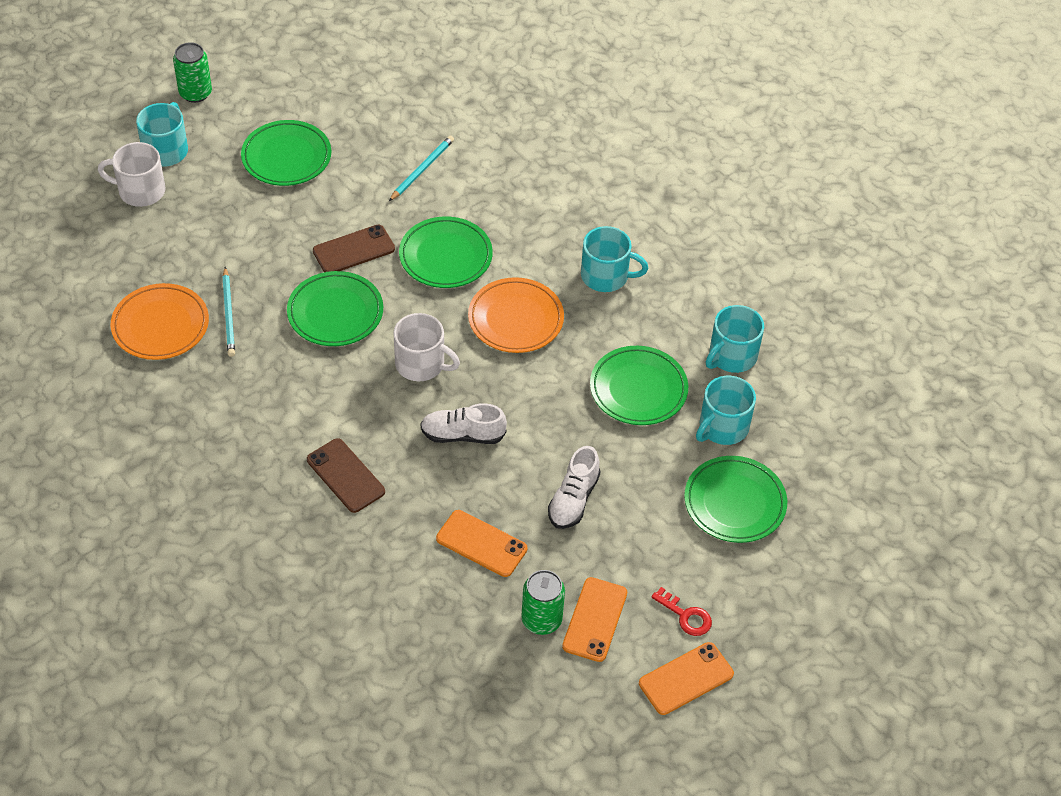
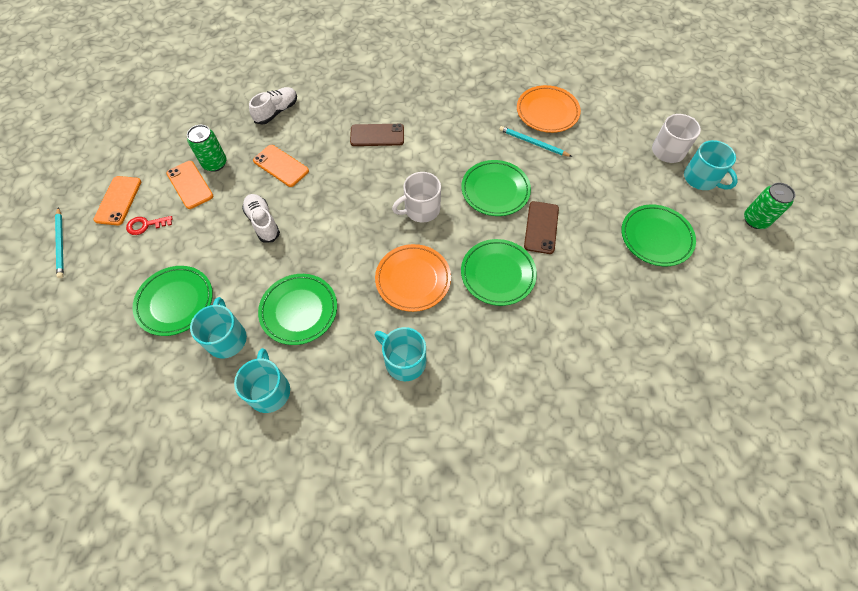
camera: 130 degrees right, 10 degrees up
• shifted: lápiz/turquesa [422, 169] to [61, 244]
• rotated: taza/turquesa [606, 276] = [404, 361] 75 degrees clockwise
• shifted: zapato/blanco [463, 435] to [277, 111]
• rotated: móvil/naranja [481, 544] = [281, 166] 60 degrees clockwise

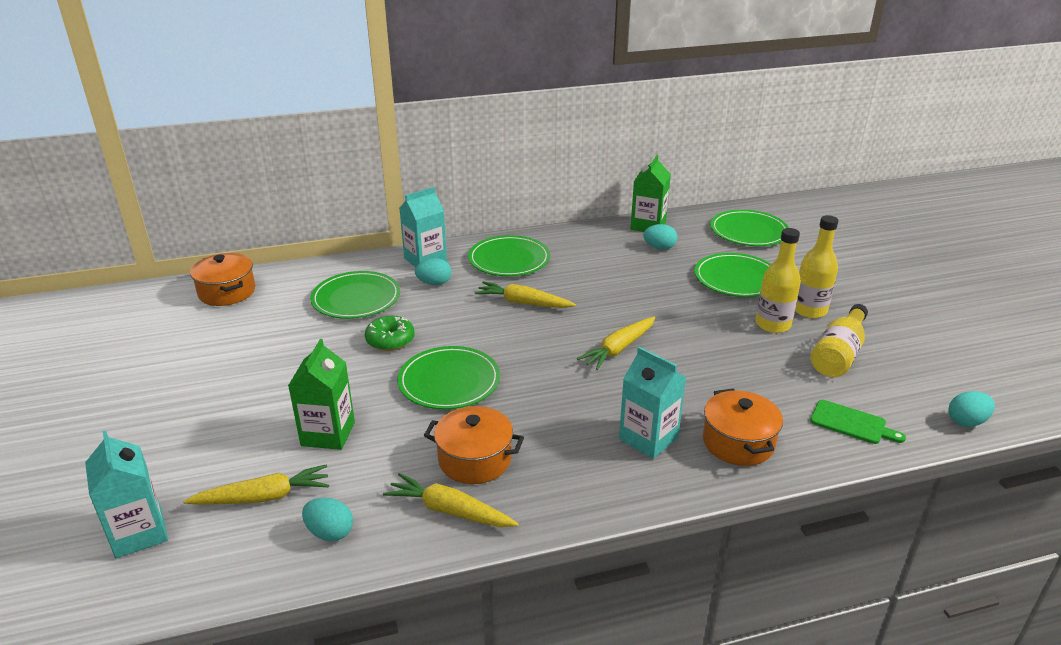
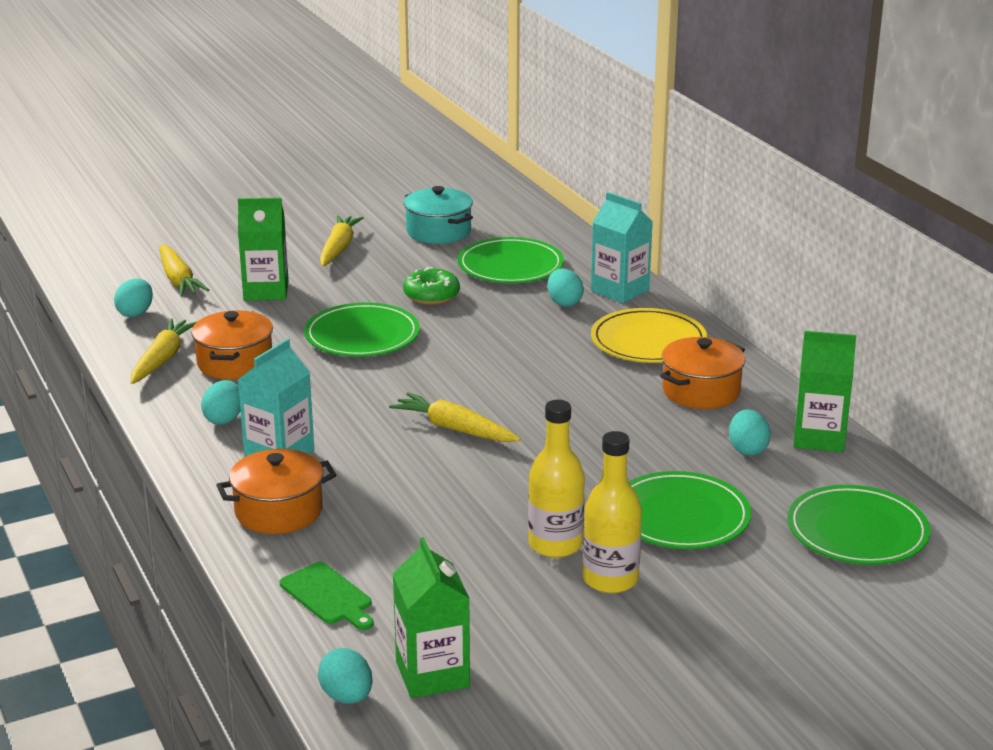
camera: 80 degrees right, 5 degrees down
• repainted: plato/verde [509, 260] to plato/amarillo [648, 341]
• shifted: olla/naranja [227, 292] to [701, 391]
• shifted: zanahoria/amarillo [523, 303] to [339, 248]
• gone: botella/amarillo [838, 354]
• rotated: tabla de cortar/verde [851, 423] = [328, 596] 60 degrees counterclockwise
• gone: cartón de leche/turquesa [139, 533]
• new: olla/turquesa [438, 232]
• new: huevo/turquesa [224, 419]
• new: cartón de leche/verde [432, 674]

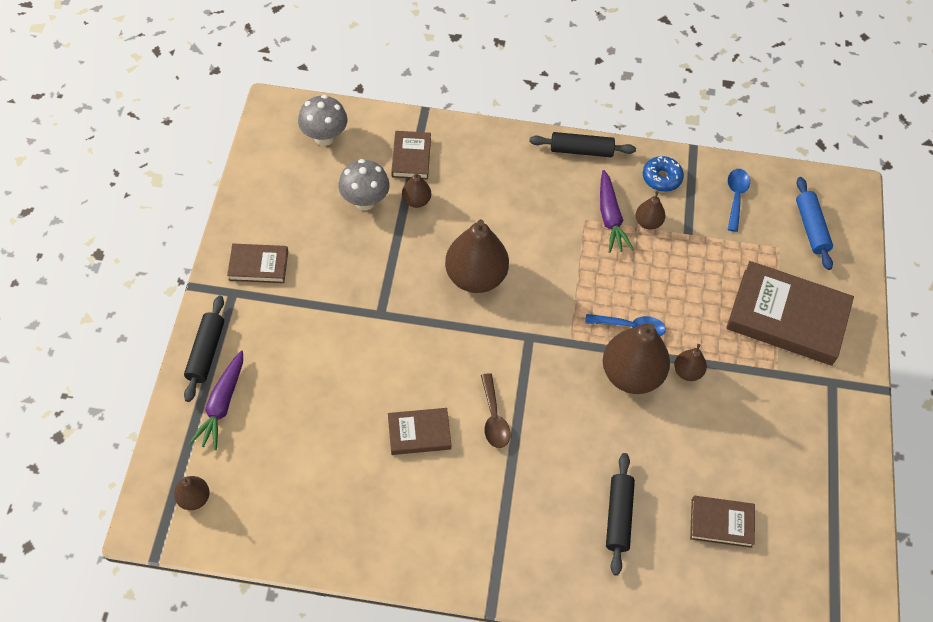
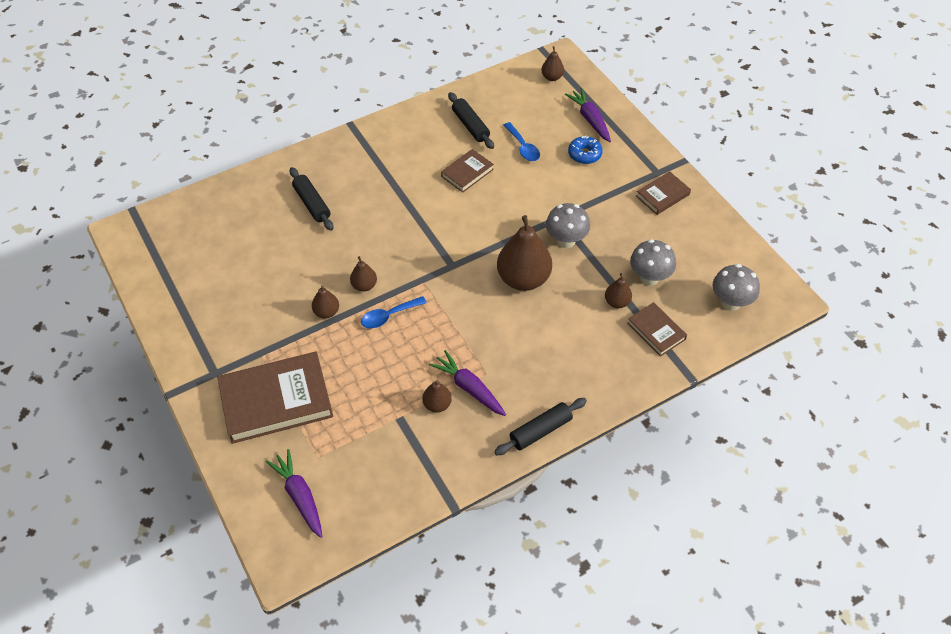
camera: 145 degrees right, 5 degrees down
• shifted: rosquilla/azul [661, 178] to [584, 154]
• shifted: cuchara/azul [736, 197] to [523, 147]
• swapped: rodillo/azul [811, 228] to zanahoria/morado [299, 496]
• shifted: rodillo/negro [206, 352] to [470, 126]
• scaled: pera/marrón [631, 375] = [364, 285] x0.49
• gone: cuchara/marrón [494, 418]
• gone: libro/marrón [721, 523]
• new: seta/gris [566, 241]

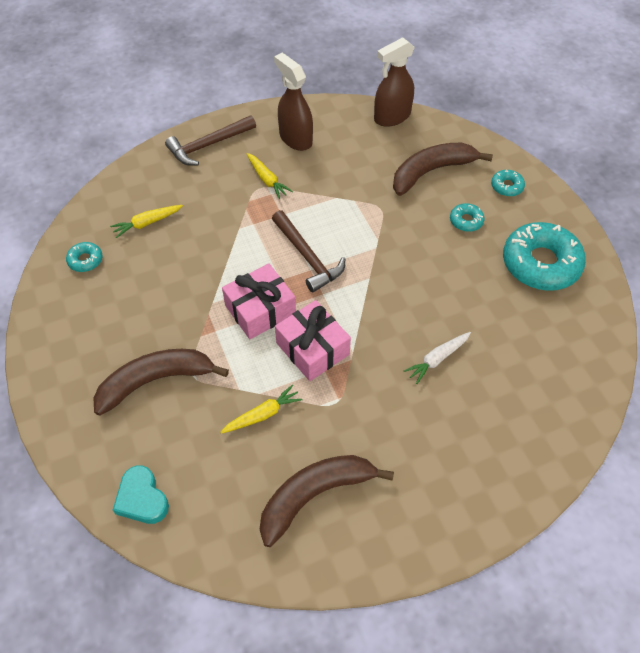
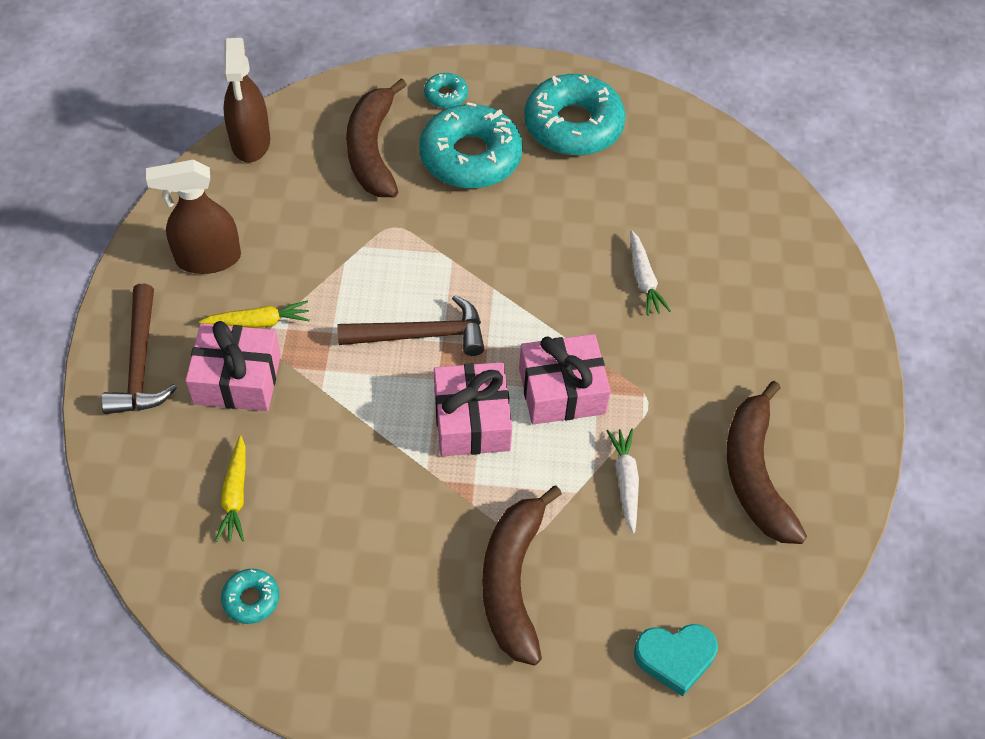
camera: 65 degrees left, 0 degrees up
• scaled: rosquilla/turquesa [466, 221] = [470, 157] x2.24
• repainted: zanahoria/amarillo [263, 414] to zanahoria/blanco [625, 481]
• new: regalo/rosa [237, 379]

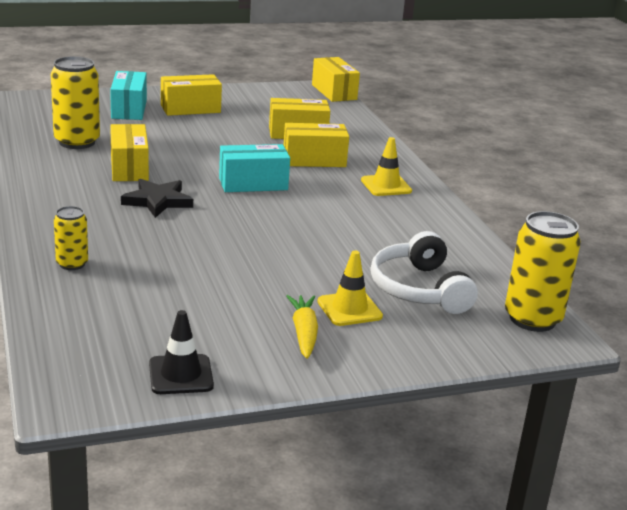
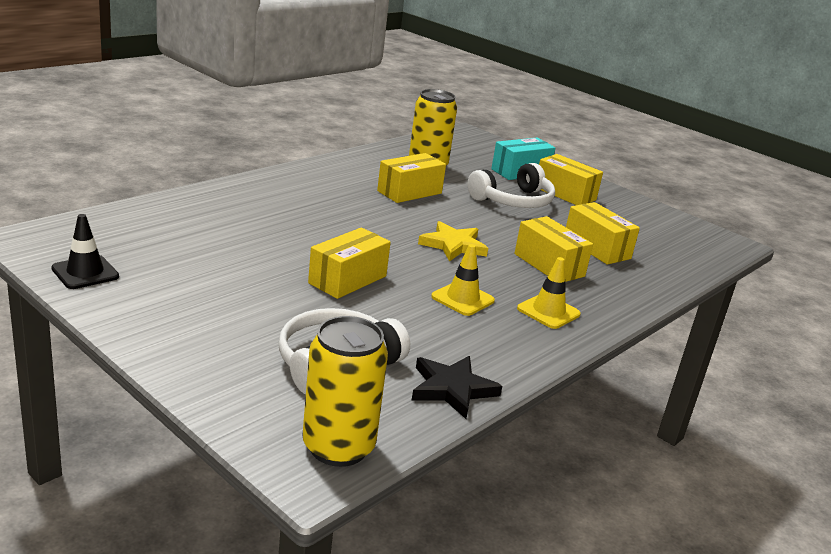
camera: 60 degrees right, 0 degrees up
• shifted: caja/amarillo [334, 92] to [348, 279]
• swapped: caja/turquesa [253, 184] to estrella/amarillo [453, 245]
• shifted: estrella/negro [158, 201] to [452, 389]
• gone: lata/amarillo [72, 264]
• shifted: cono de tráfico/amarillo [349, 309] to [462, 299]
• gone: zanahoria/amarillo [304, 333]
• new: auriculares/blanco [513, 201]

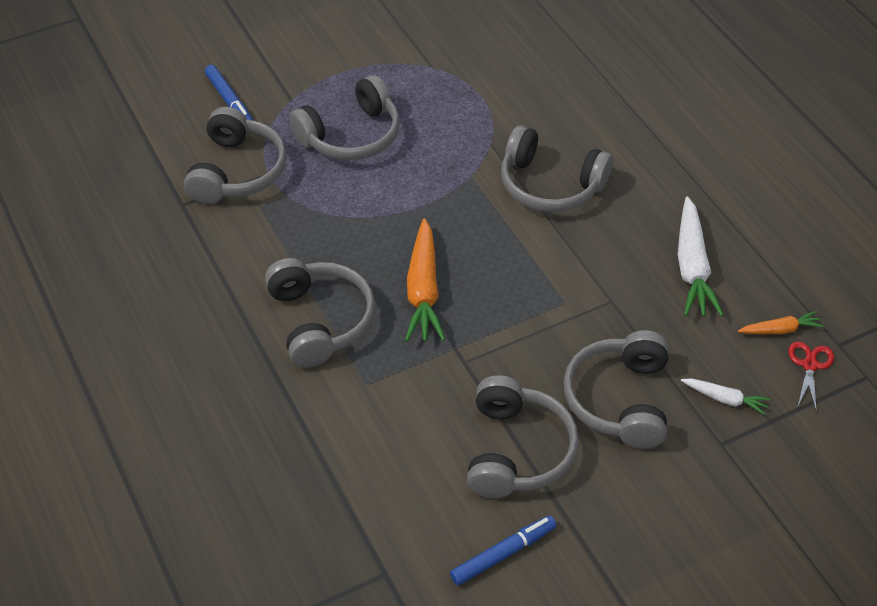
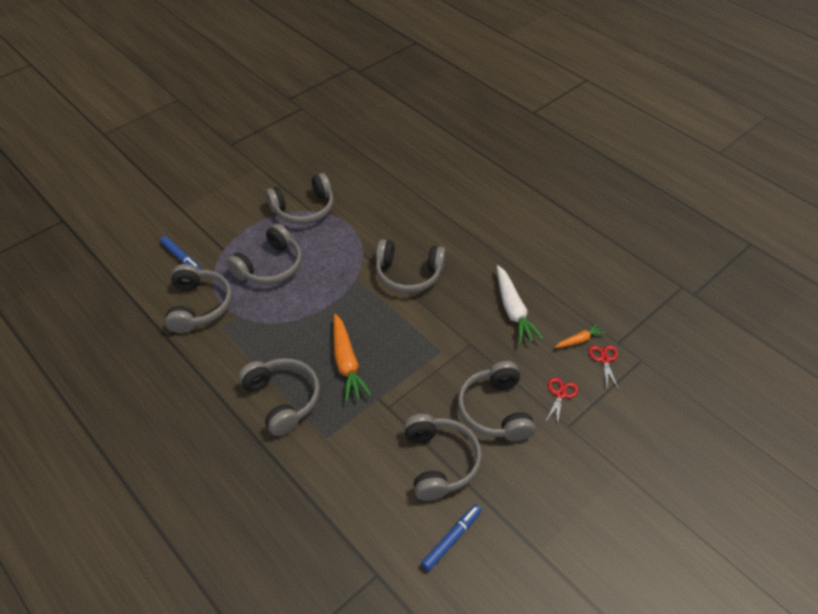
camera: 15 degrees left, 0 degrees up
• swapped: zanahoria/blanco [725, 399] to tijeras/rojo [560, 394]
• new: auriculares/gris [304, 209]

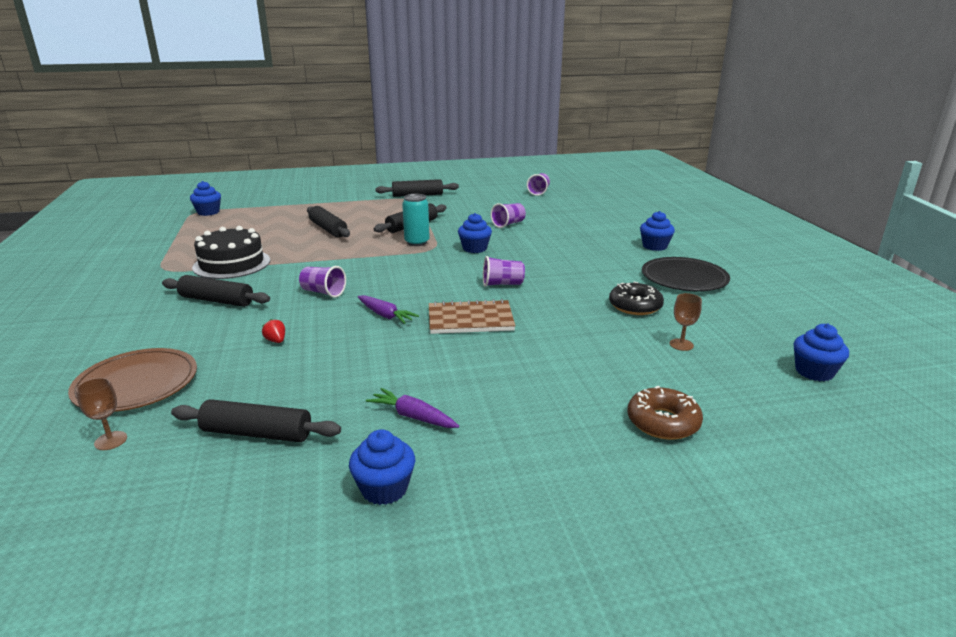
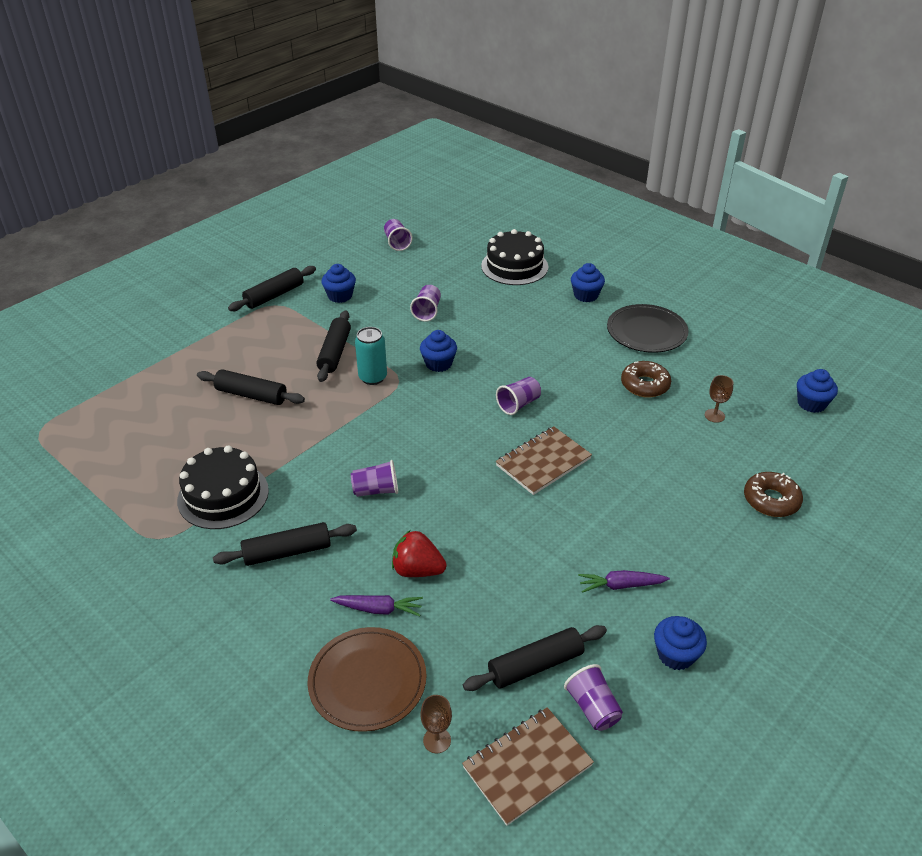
camera: 35 degrees left, 15 degrees up
• shifted: magdalena/azul [208, 212] to [340, 296]
• repainted: rosquilla/negro [635, 306] to rosquilla/marrón [645, 385]
• shifted: zanahoria/morado [385, 315] to [378, 609]
• scaled: fresa/rojo [276, 341] = [417, 570] x1.97
• new: tarta/negro [514, 266]
• new: vaso/morado [592, 707]
• new: cuaderno/marrón [527, 766]

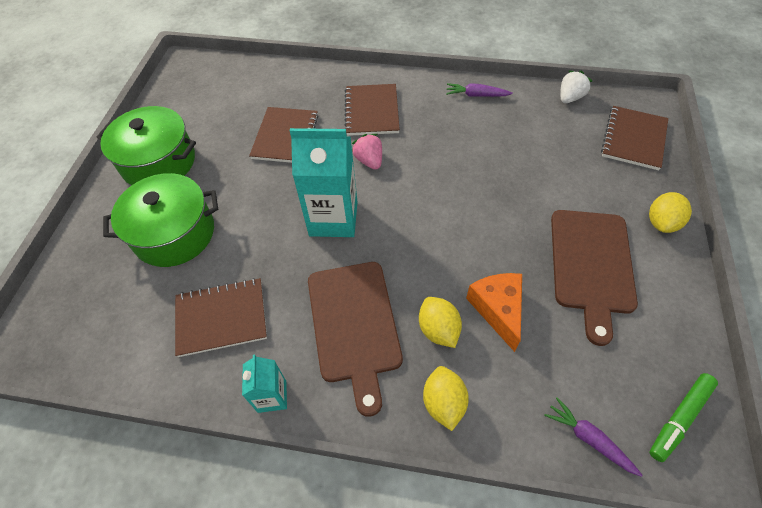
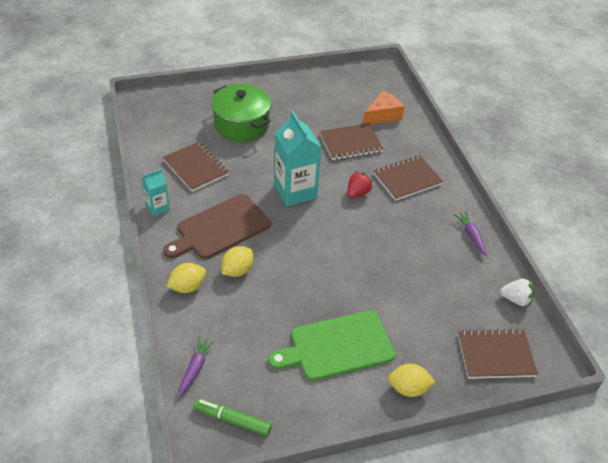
camera: 60 degrees right, 10 degrees down
• gone: olla/verde [159, 162]
• repainted: fresa/rosa [369, 161] to fresa/rojo [357, 193]
• repainted: tabla de cortar/marrón [591, 265] to tabla de cortar/verde [337, 346]
• shifted: queso/naranja [498, 309] to [382, 115]

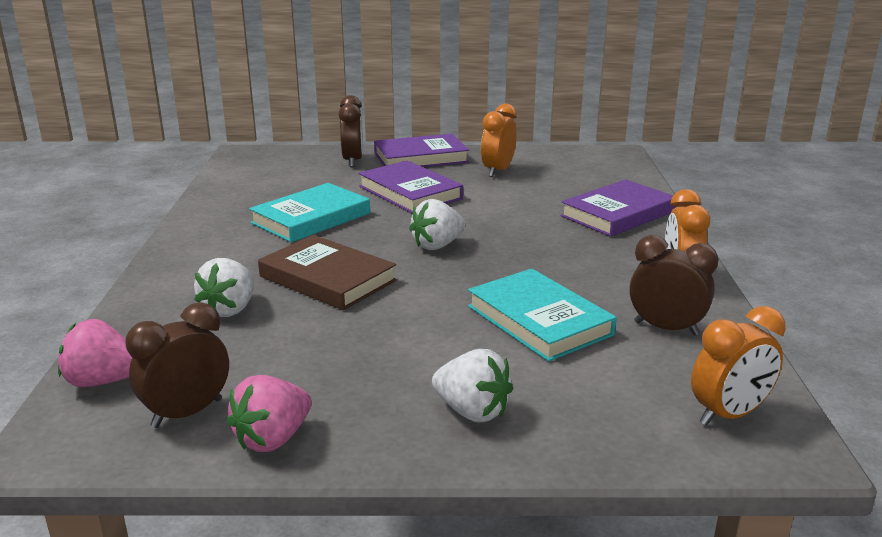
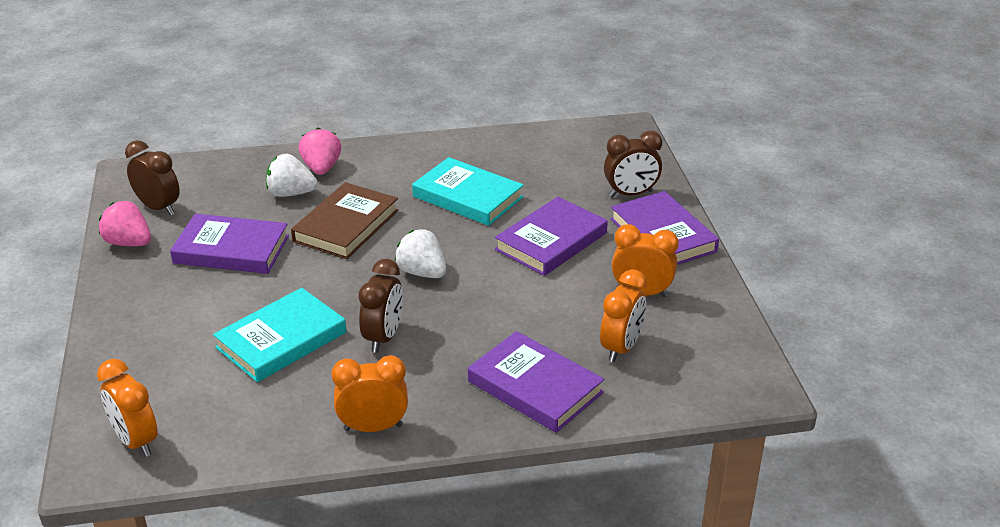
camera: 80 degrees right, 10 degrees up
• shifted: despertador/marrón [666, 328] to [383, 337]
• shifted: fresa/rosa [103, 381] to [321, 168]
• gone: fresa/blanco [472, 411]
• new: libro/morado [231, 249]
• new: despertador/naranja [621, 348]

